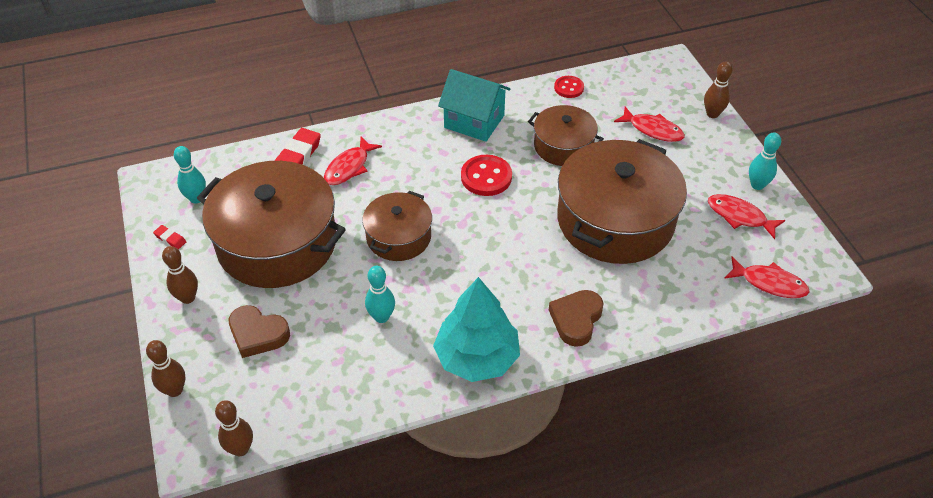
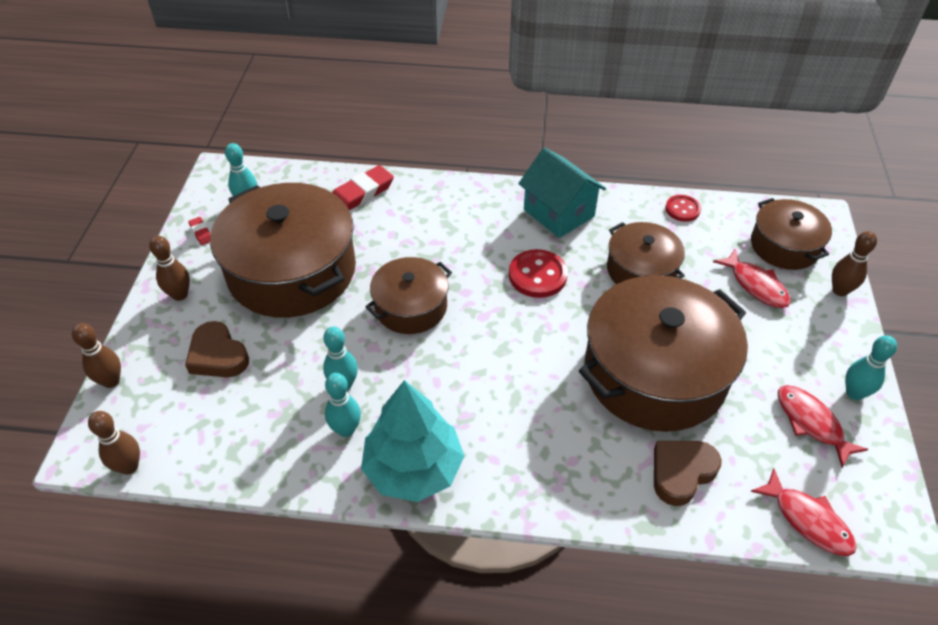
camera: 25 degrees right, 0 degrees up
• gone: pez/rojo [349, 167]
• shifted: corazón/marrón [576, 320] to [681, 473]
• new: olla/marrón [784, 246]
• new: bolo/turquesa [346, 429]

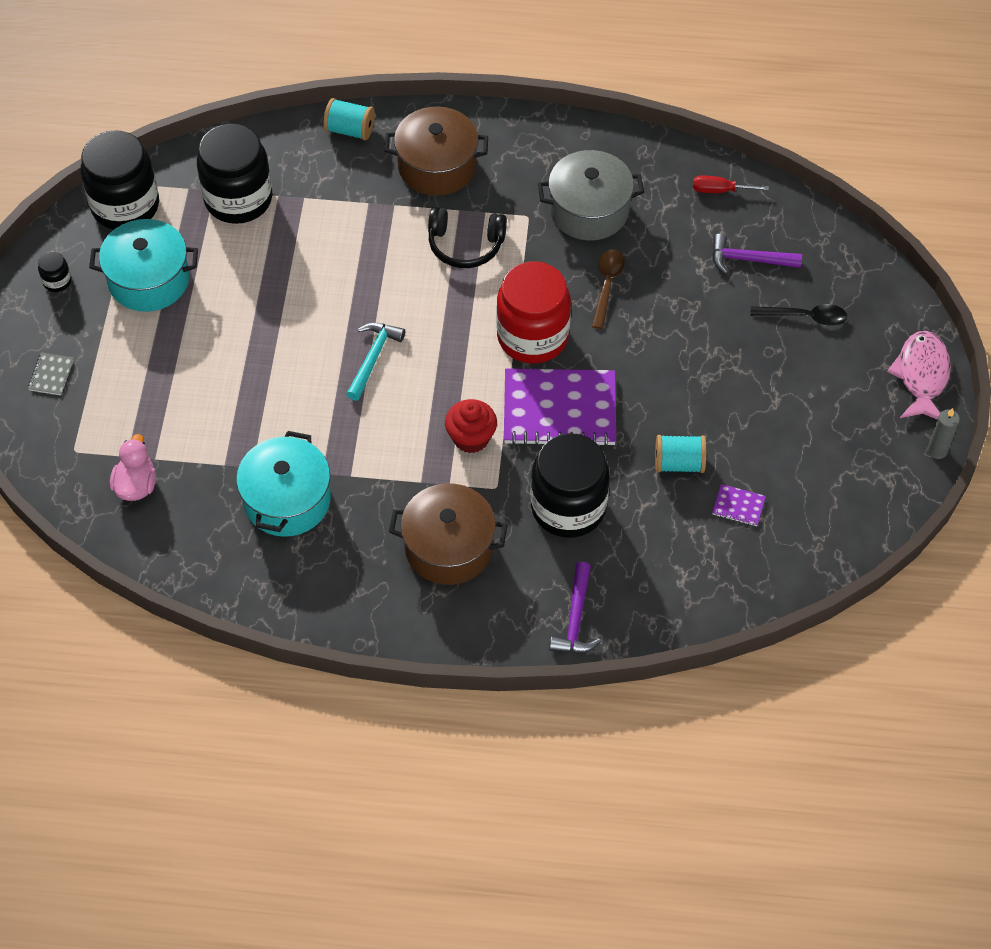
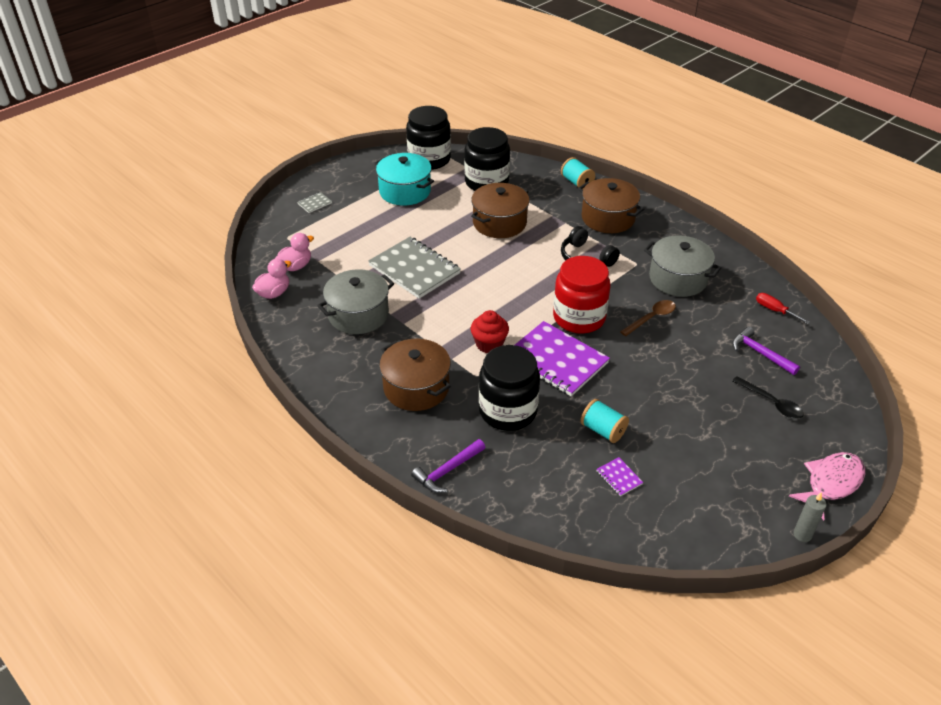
camera: 40 degrees right, 15 degrees down
• gone: tarro/negro [57, 281]
• gone: martillo/turquesa [373, 358]
• repainted: olla/turquesa [287, 500] to olla/gris [358, 315]
• new: olla/marrón [499, 223]
• new: cuaderno/gris [414, 269]
• new: pato/rosa [274, 293]

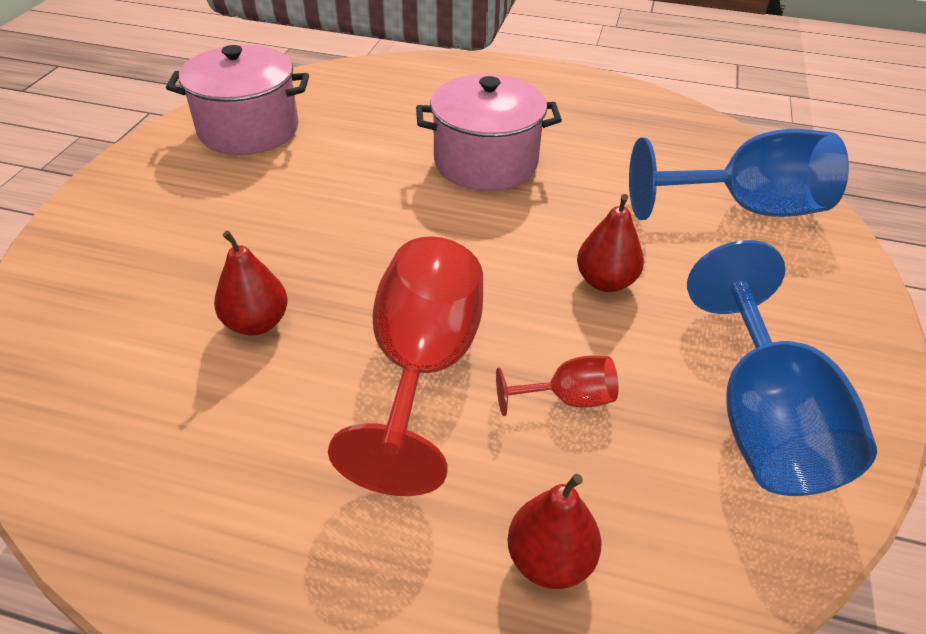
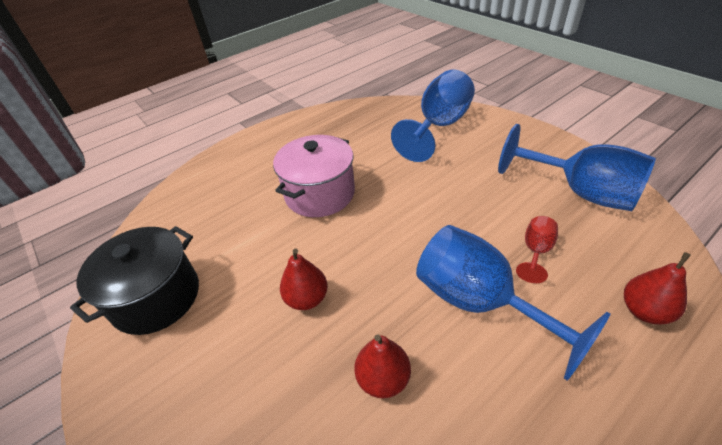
camera: 50 degrees left, 0 degrees up
• repainted: olla/rosa [249, 129] to olla/negro [156, 297]
• shifted: pera/rojo [605, 281] to [307, 299]
• repainted: copa/rojo [423, 367] to copa/azul [479, 302]

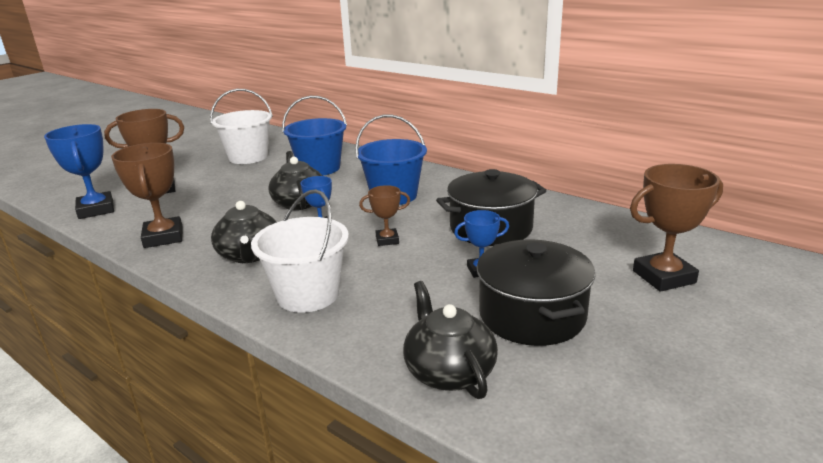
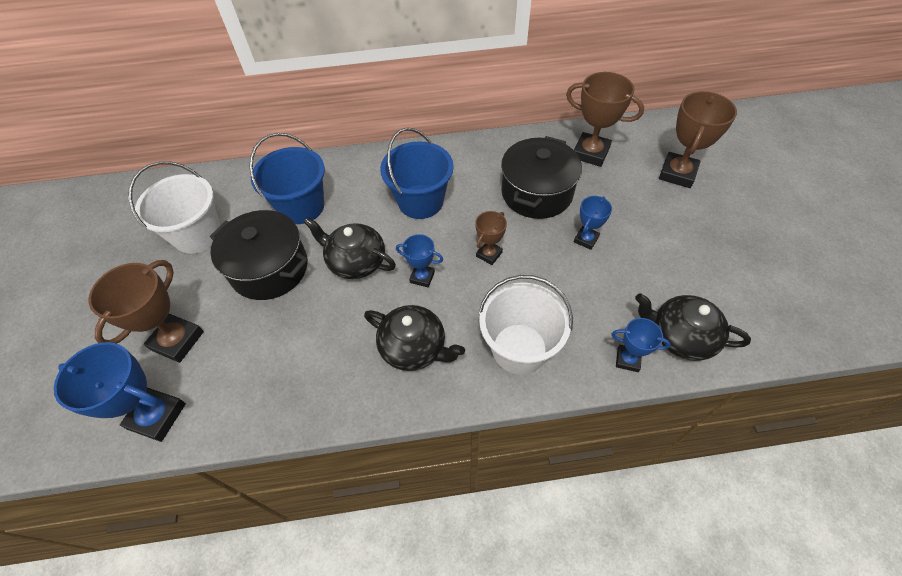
camera: 45 degrees left, 30 degrees up
• shifted: trofeo/marrón [163, 237] to [590, 153]
• shifted: olla/negro [532, 315] to [269, 268]
• new: trofeo/azul [627, 359]

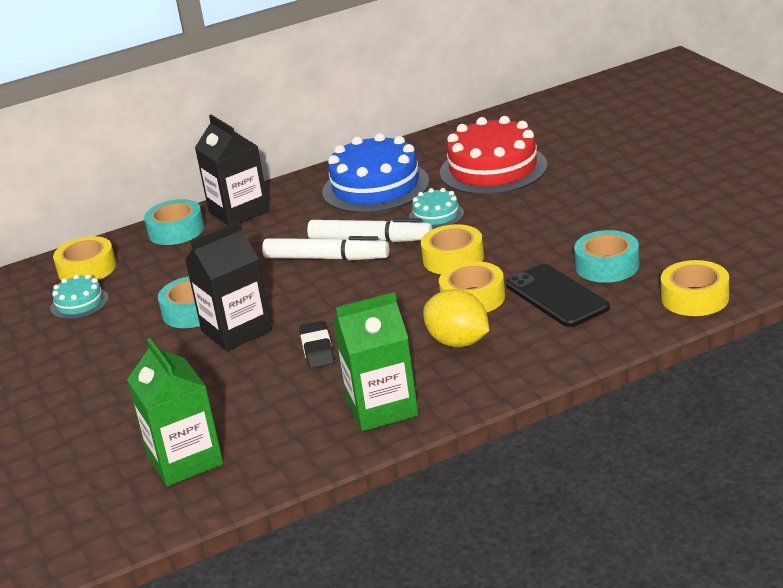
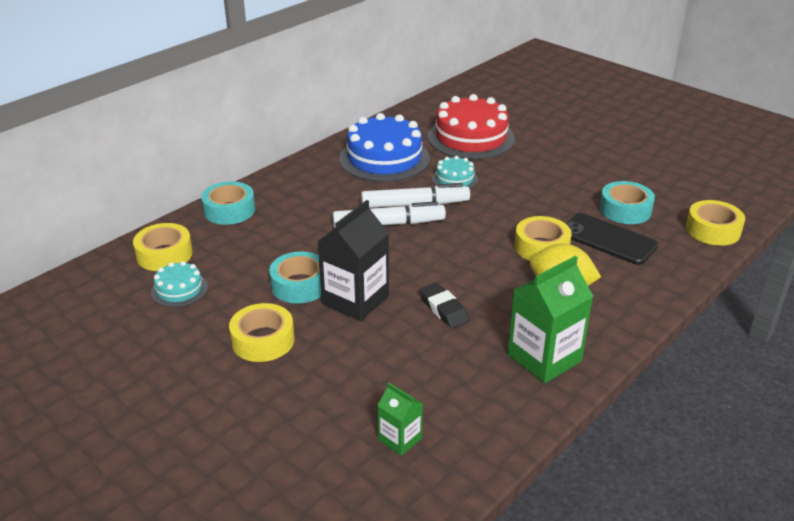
camera: 25 degrees left, 5 degrees up
• gone: cartón de leche/negro [239, 211]
• shifted: cinta adhesiva/amarillo [453, 259] to [263, 340]
• scaled: cartón de leche/verde [185, 460] = [400, 439] x0.53

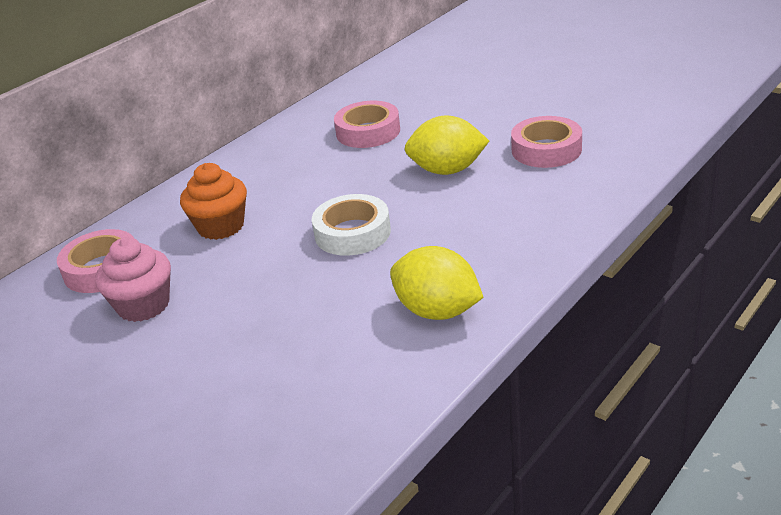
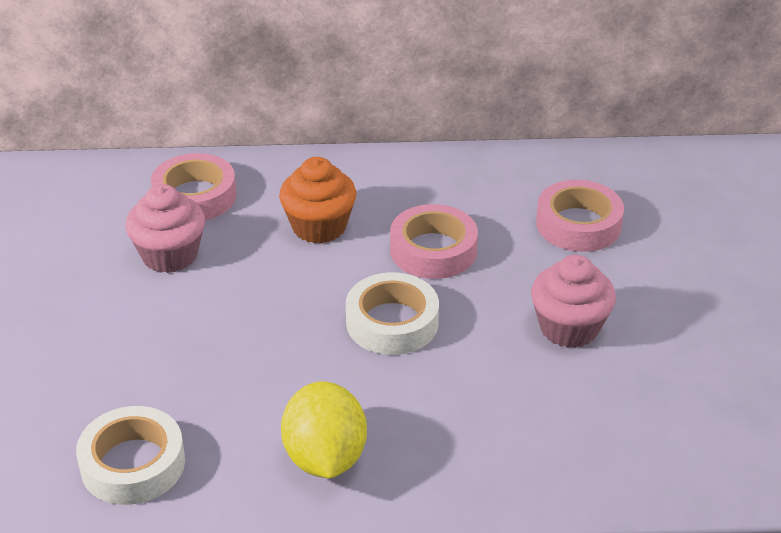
camera: 45 degrees right, 5 degrees up
• swapped: limón/amarillo [447, 170] to magdalena/rosa [569, 328]
• shifted: cinta adhesiva/rosa [546, 150] to [433, 250]
• new: cinta adhesiva/blanco [133, 464]

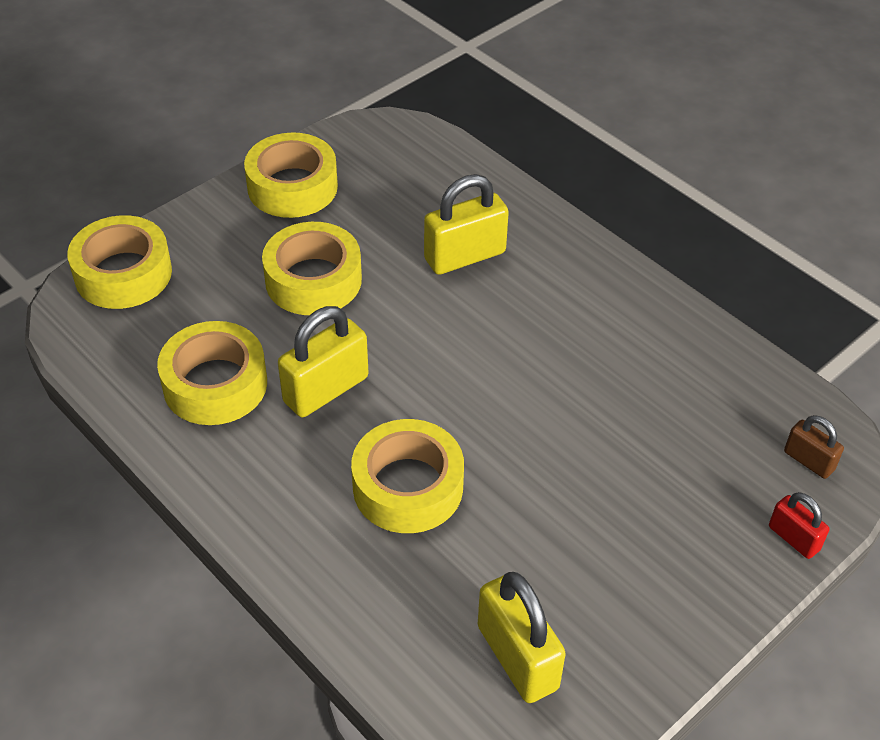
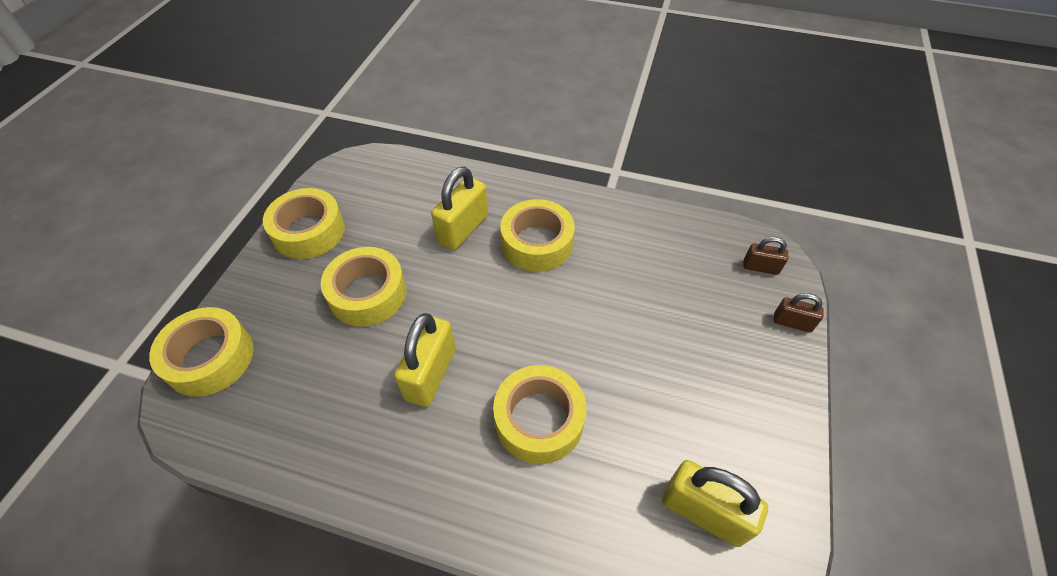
camera: 30 degrees left, 5 degrees up
• shifted: cinta adhesiva/amarillo [215, 384] to [537, 243]
• repainted: candado/rojo [794, 538] to candado/marrón [792, 322]

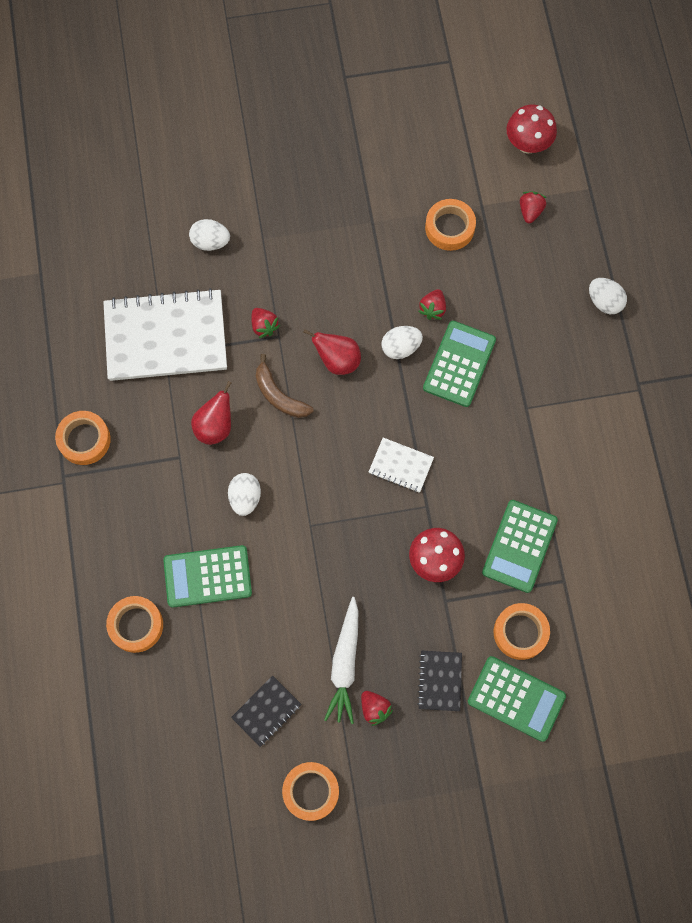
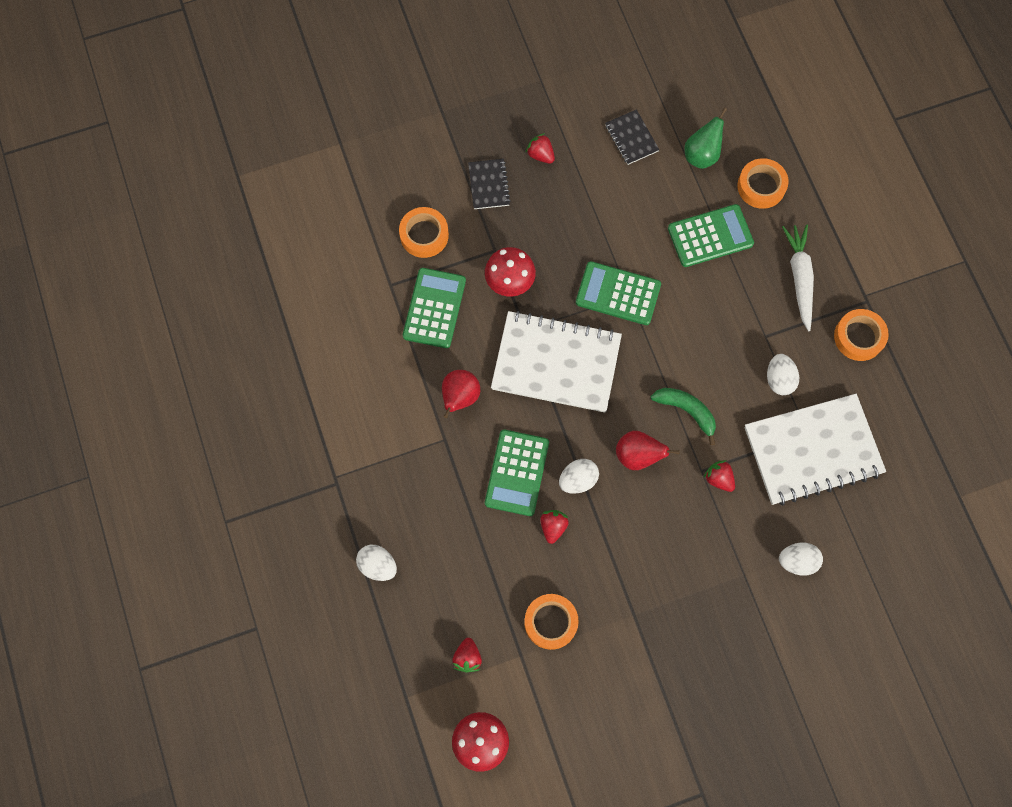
camera: 170 degrees right, 0 degrees up
• repainted: plátano/marrón [279, 395] to plátano/verde [686, 411]
• shifted: pera/rojo [215, 426] to [460, 397]
• scaled: cuaderno/blanco [401, 466] = [556, 363] x2.20
• shifted: huevo/blanco [245, 498] to [779, 379]
• shifted: zanahoria/blanco [345, 663] to [799, 278]
• shifted: calculadora/verde [516, 699] to [618, 293]
• rotated: cuaderno/negro [266, 711] = [631, 138] 60 degrees counterclockwise
• gone: cinta adhesiva/naranja [311, 791]
• new: pera/verde [701, 155]

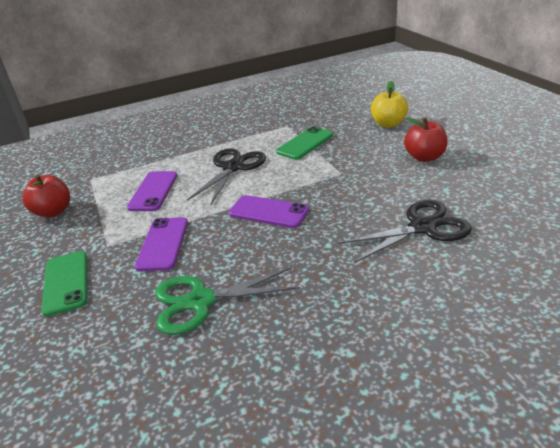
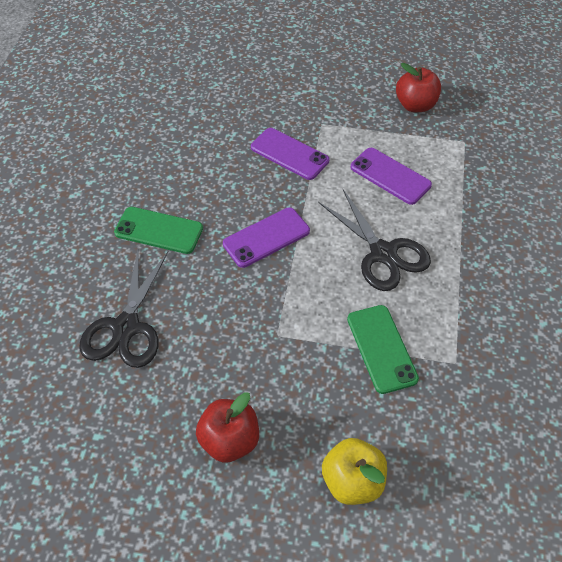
camera: 120 degrees right, 20 degrees up
• shifted: móvil/verde [66, 282] to [159, 230]
• gone: tijeras/verde [200, 301]

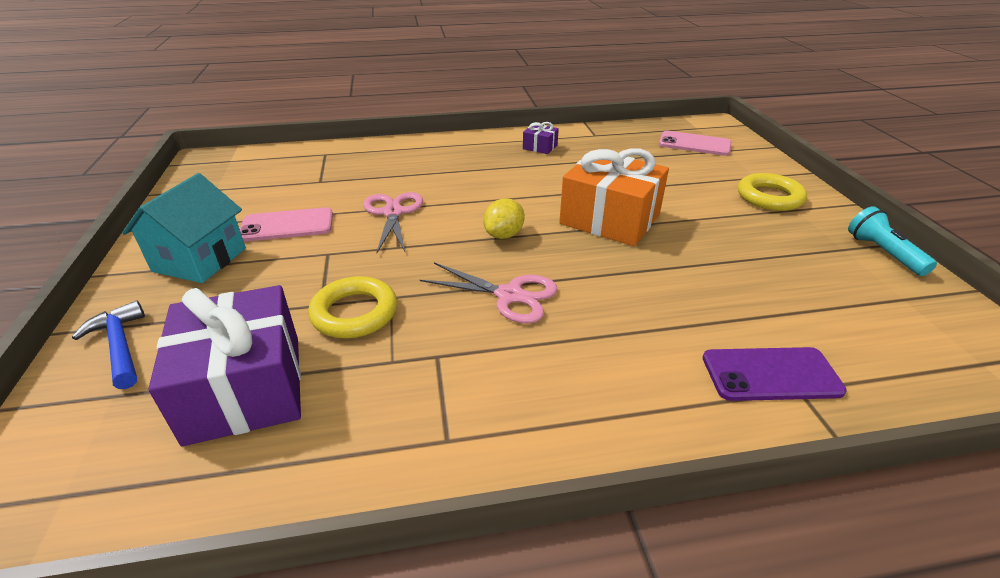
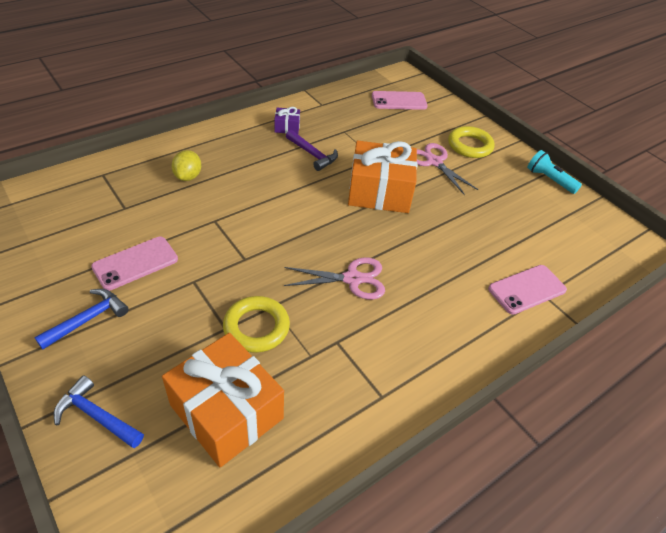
camera: 30 degrees left, 10 degrees up
• swapped: casa/turquesa [200, 260] to martillo/azul [88, 319]
• shifted: tijeras/rosa [393, 213] to [434, 162]
• shifted: limón/amarillo [504, 235] to [188, 176]
• repainted: regalo/morado [245, 388] to regalo/naranja [226, 412]
• repainted: móvil/morado [771, 374] to móvil/rosa [527, 289]
• new: martillo/morado [312, 154]

